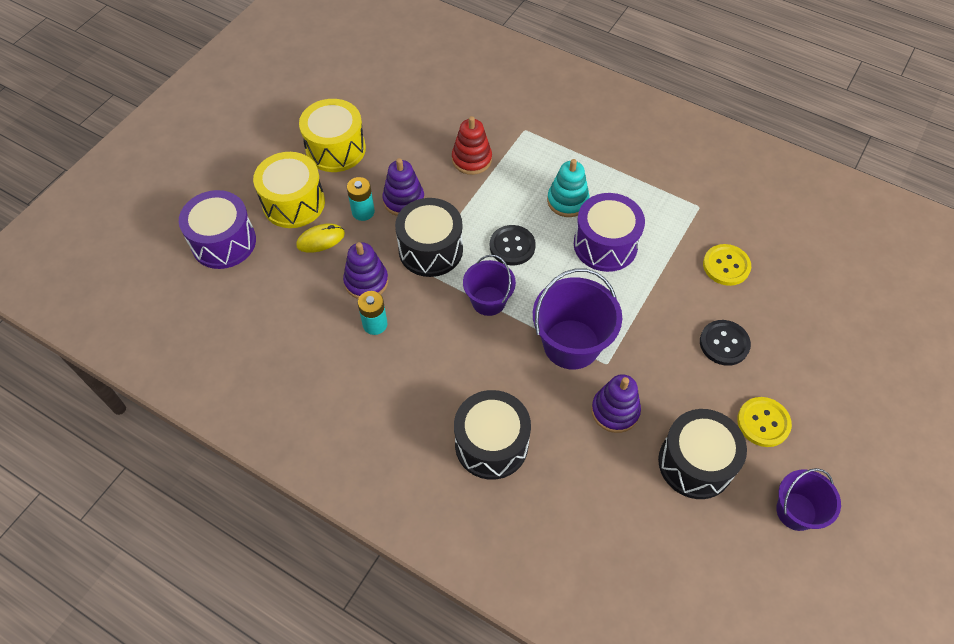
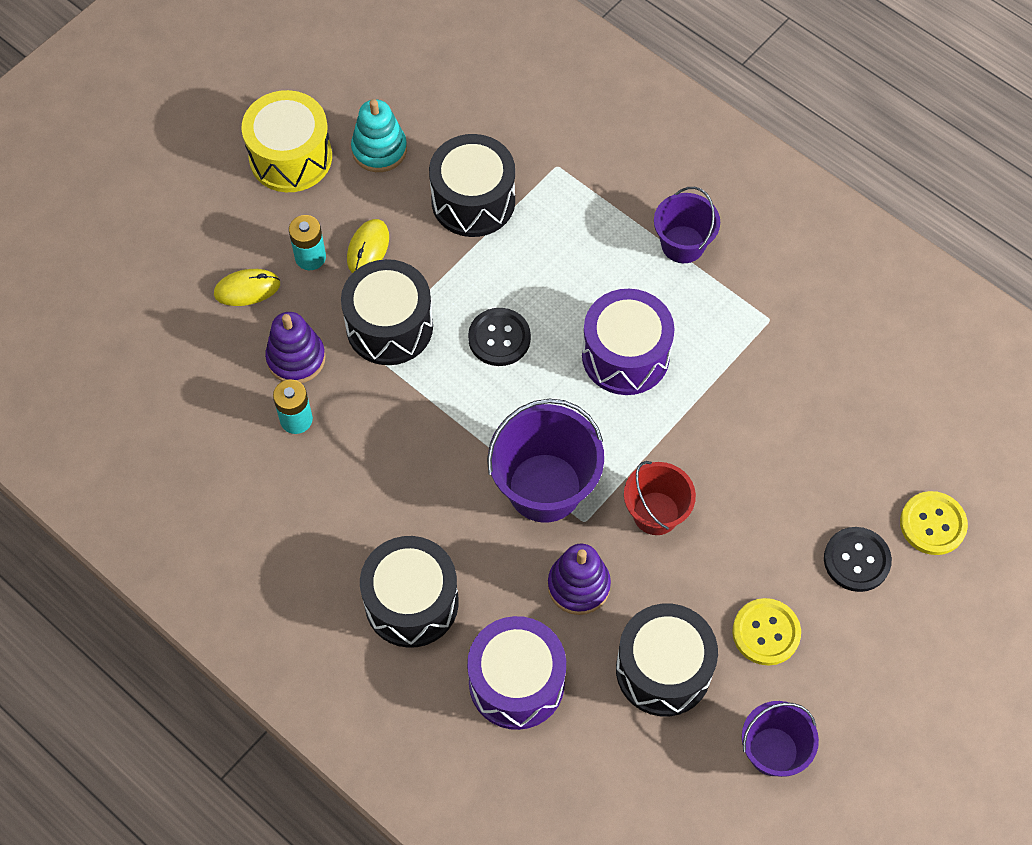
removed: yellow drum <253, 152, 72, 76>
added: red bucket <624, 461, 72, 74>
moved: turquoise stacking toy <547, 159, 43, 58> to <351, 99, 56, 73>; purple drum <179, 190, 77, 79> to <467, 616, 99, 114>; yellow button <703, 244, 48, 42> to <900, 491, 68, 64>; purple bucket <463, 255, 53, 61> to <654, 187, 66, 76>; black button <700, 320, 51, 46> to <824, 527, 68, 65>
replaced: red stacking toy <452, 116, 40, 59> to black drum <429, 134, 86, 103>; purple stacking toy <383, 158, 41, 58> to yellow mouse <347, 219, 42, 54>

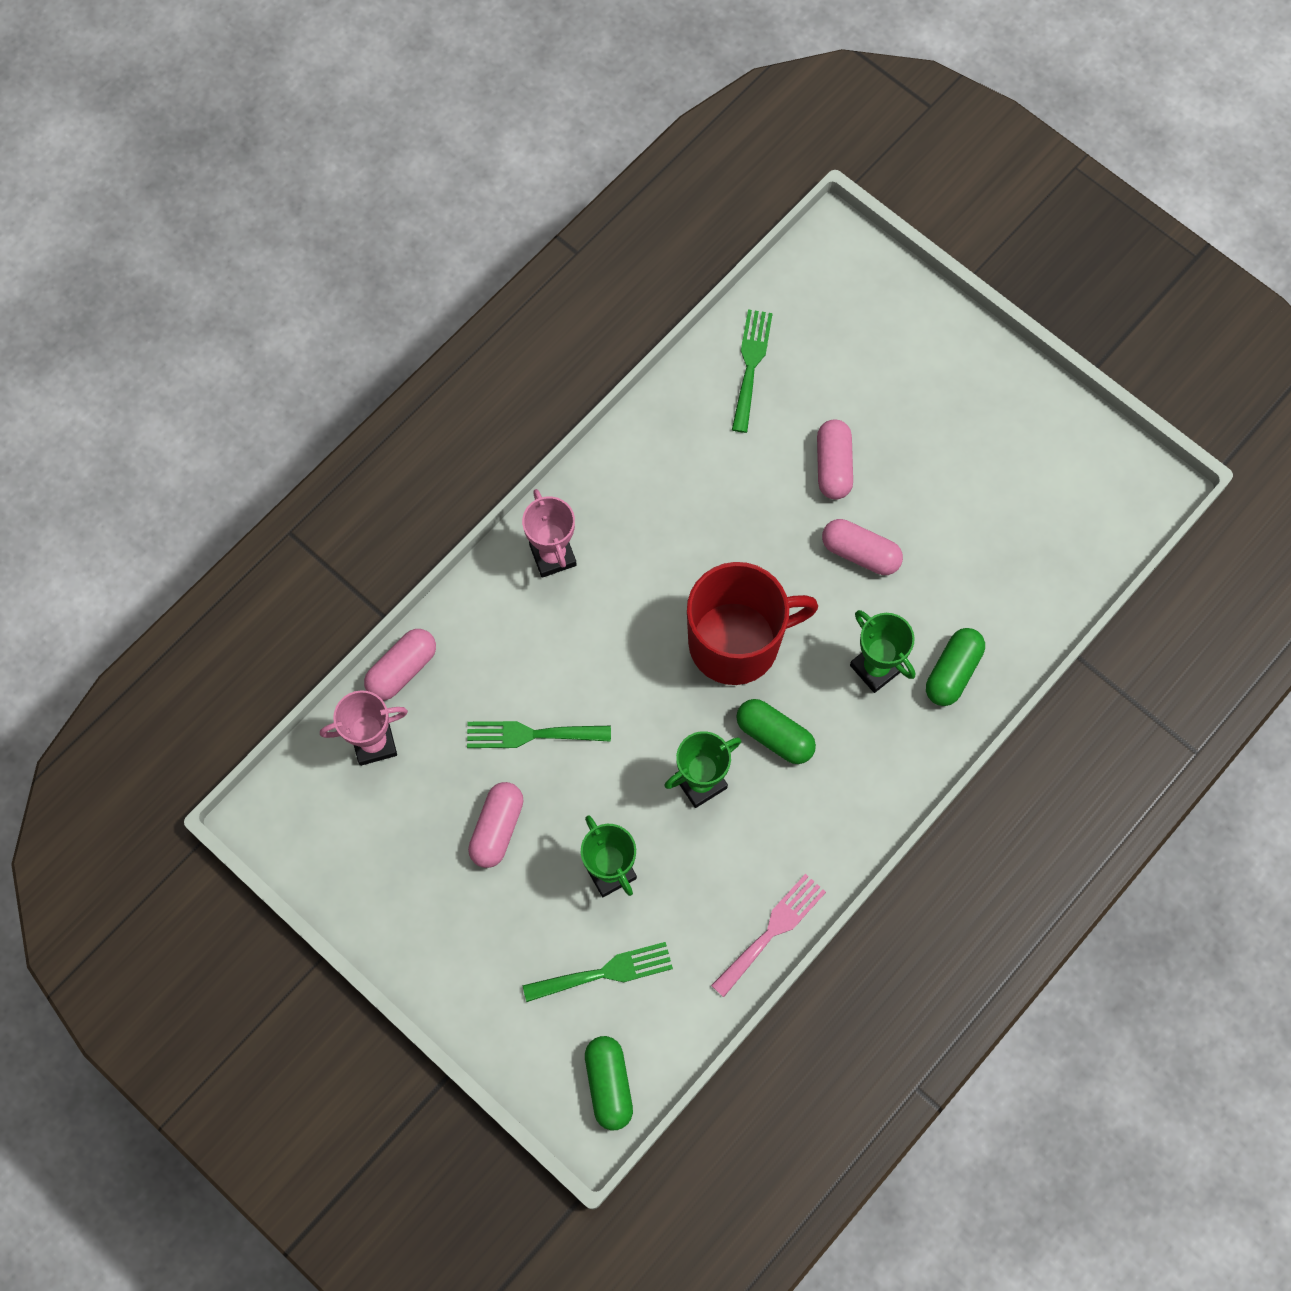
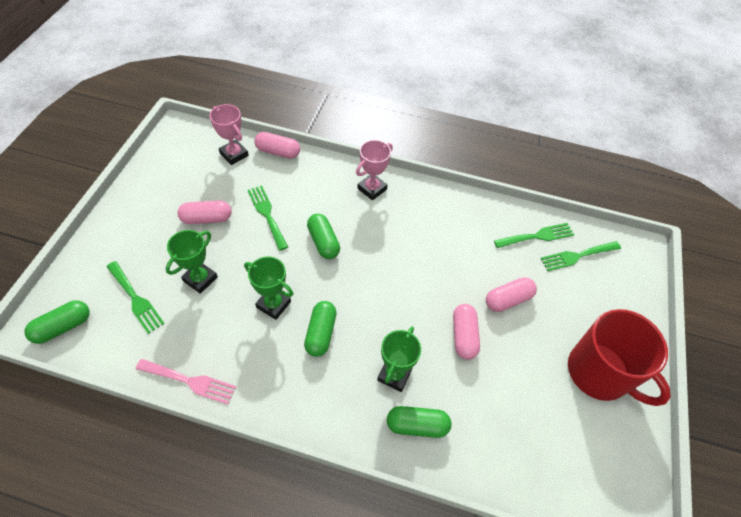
added: green capsule <307, 214, 33, 45>; green fork <540, 241, 81, 30>
moved: red mug <687, 562, 131, 123> to <568, 309, 103, 97>

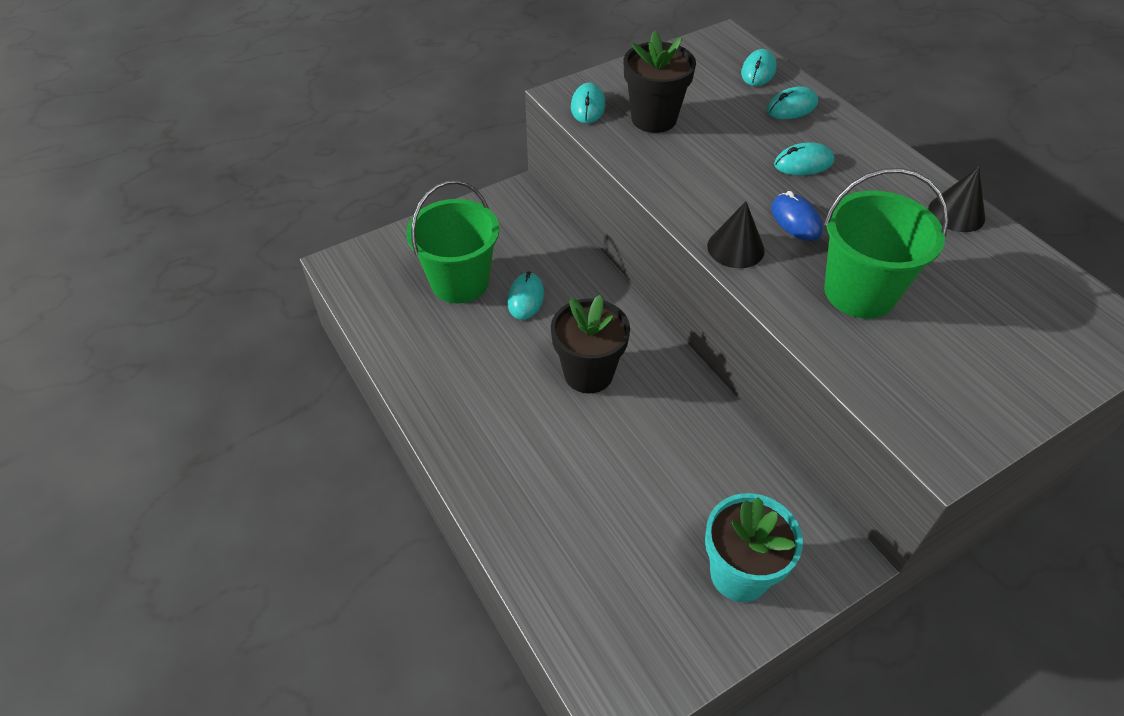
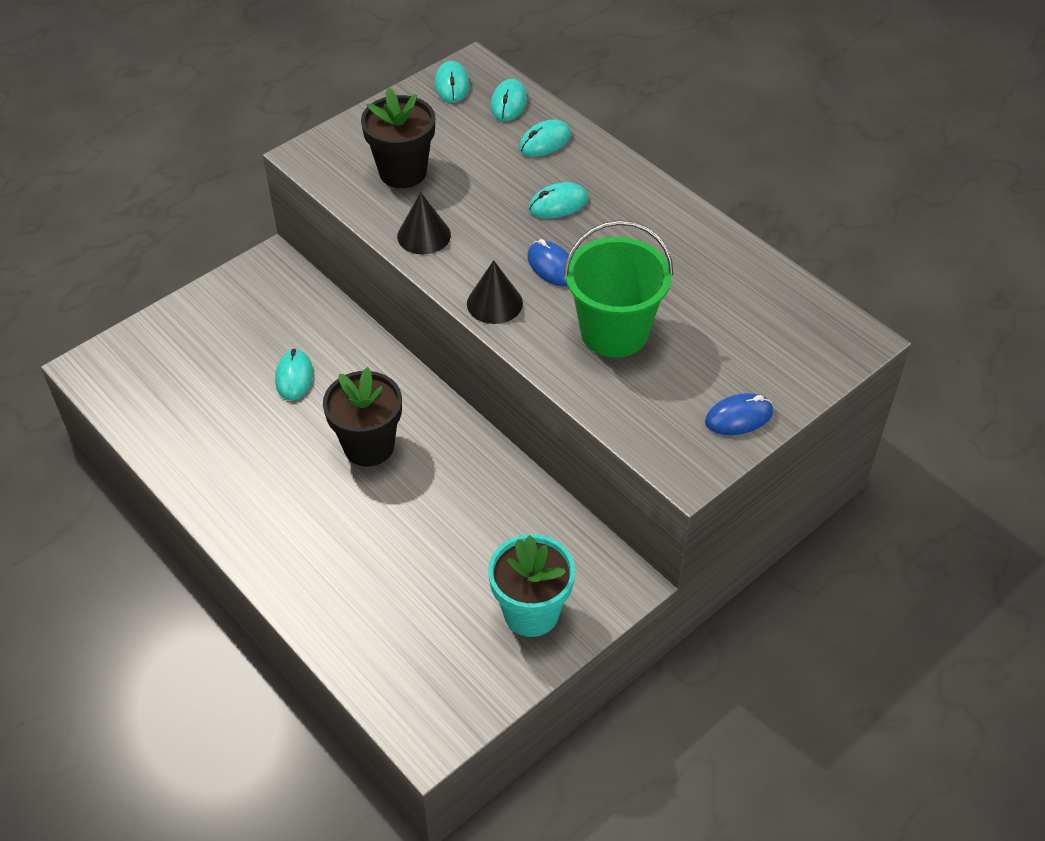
removed: green bucket <406, 180, 93, 123>
added: blue mouse <705, 393, 68, 42>
moved: turquoise mouse <571, 83, 34, 41> to <435, 61, 34, 42>; black cone <928, 167, 57, 65> to <397, 192, 54, 62>

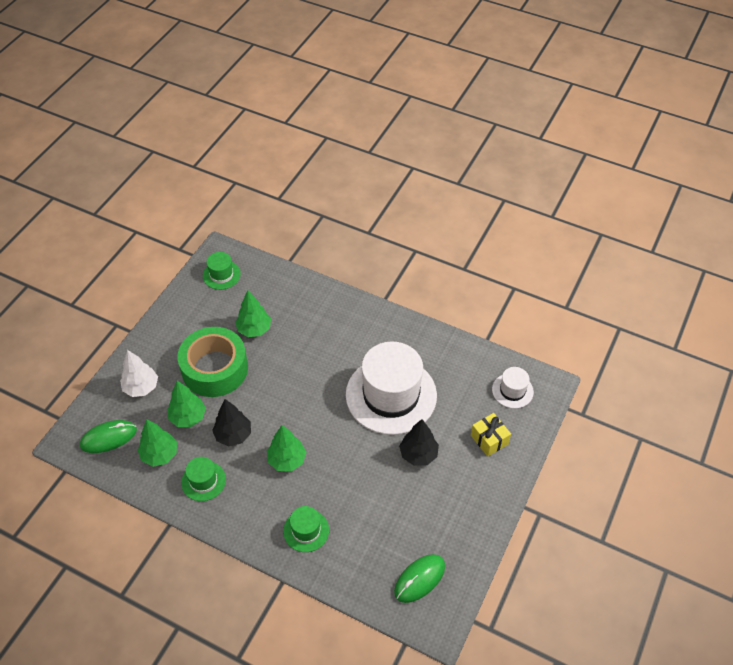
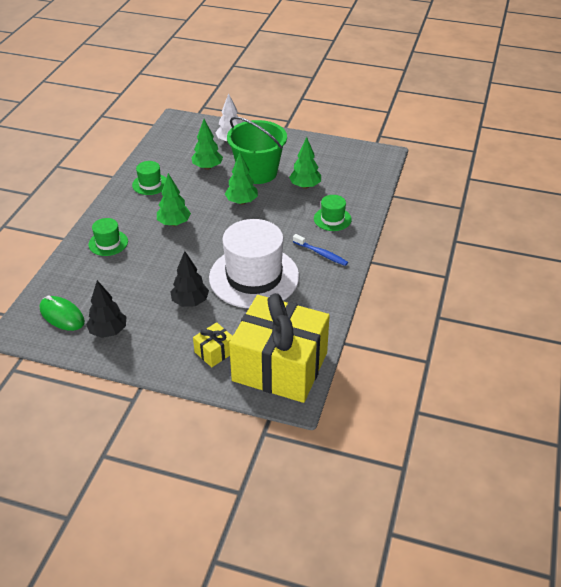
removed: green mouse <80, 420, 57, 33>
added: blue toothbrush <293, 234, 55, 32>
moved: green hat <203, 252, 38, 38> to <314, 195, 38, 36>; black tree <212, 399, 39, 47> to <86, 280, 40, 58>; green tree <138, 419, 39, 48> to <225, 153, 33, 52>
replaced: green tape <178, 327, 70, 70> to green bucket <227, 117, 60, 67>; white hat <492, 367, 42, 41> to yellow gift <229, 293, 101, 110>

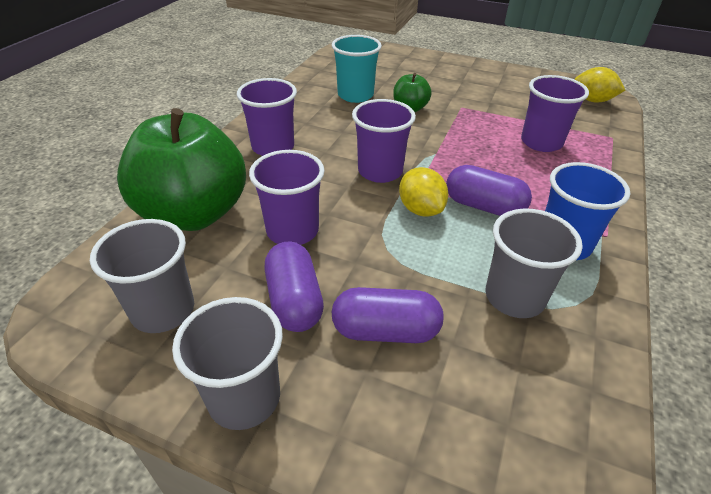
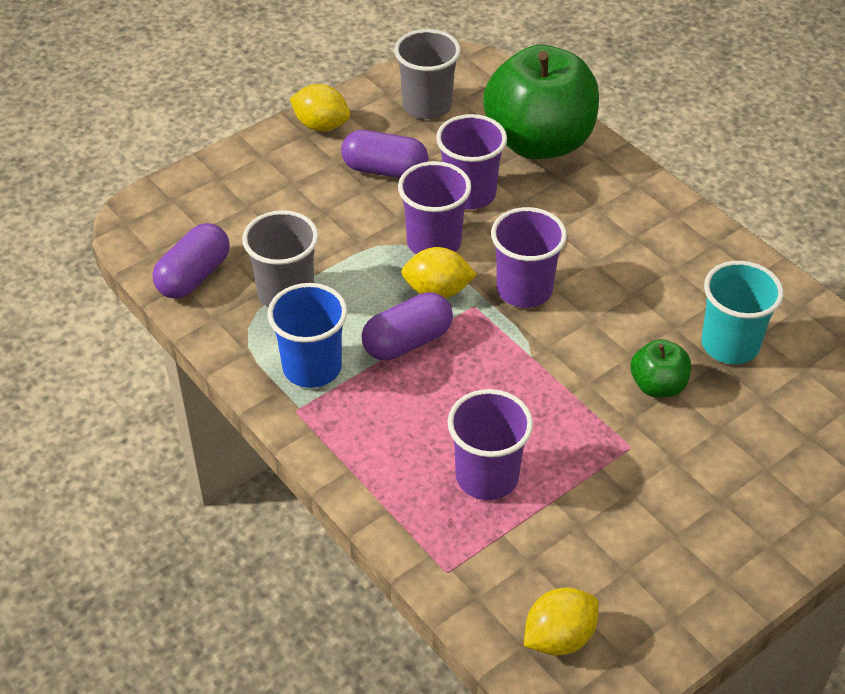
moved: purple cup <237, 78, 60, 78> to <398, 161, 73, 93>; purple capsule <332, 287, 111, 56> to <153, 223, 77, 76>
replaced: grey cup <172, 297, 111, 133> to yellow lemon <290, 84, 60, 47>

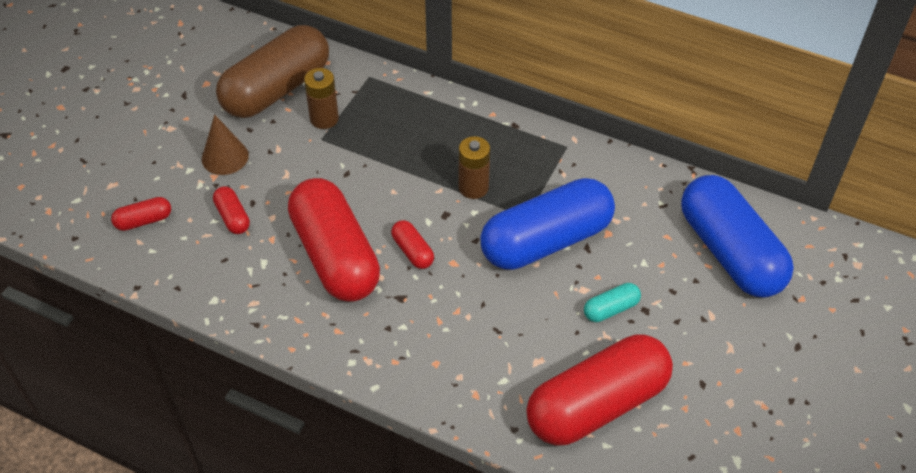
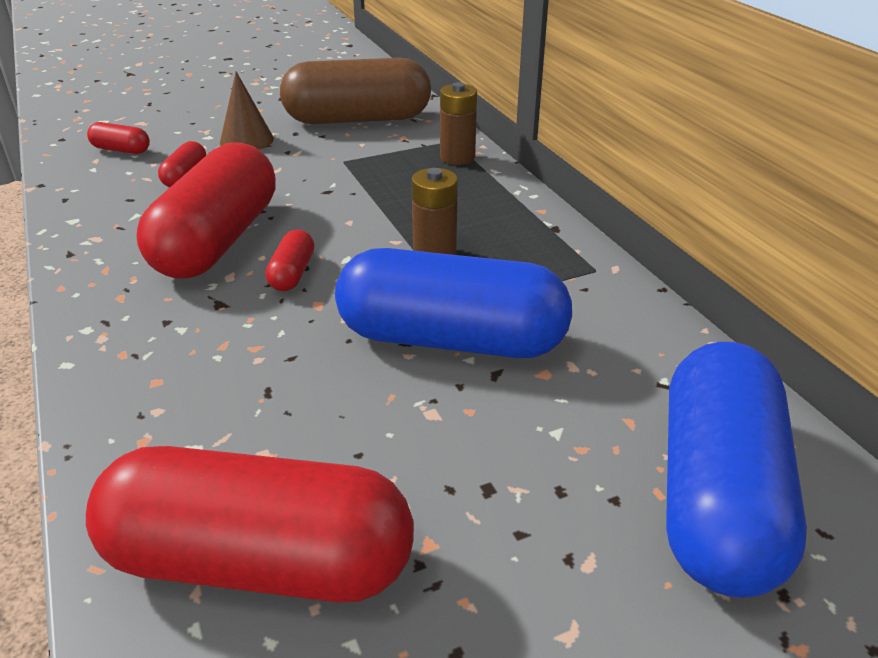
removed: turquoise capsule <584, 283, 57, 39>
moved: brown battery <304, 68, 35, 61> to <440, 82, 37, 83>

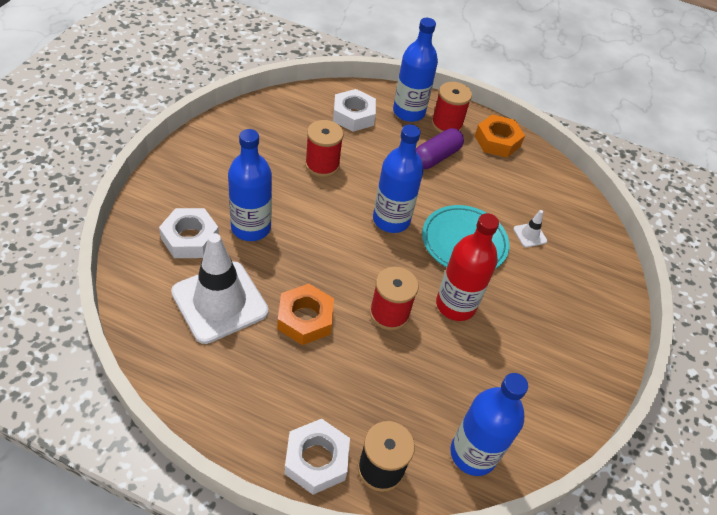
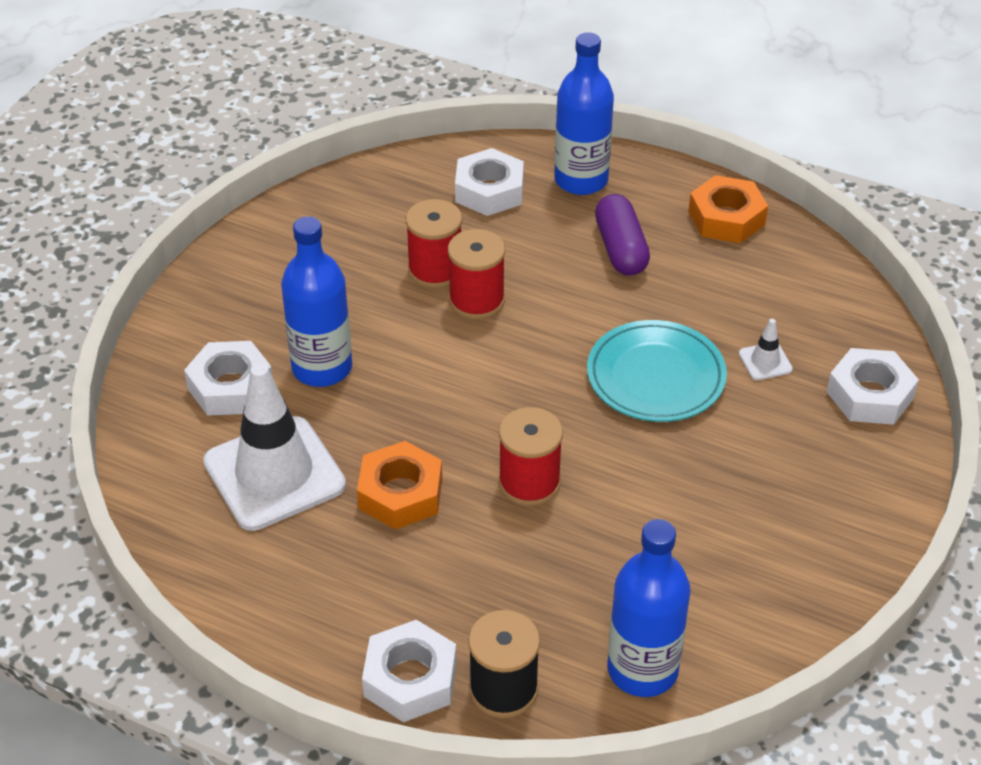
removed: blue bottle <373, 124, 51, 109>; red bottle <436, 213, 63, 108>
added: white nut <827, 348, 92, 77>
moved: red spool <431, 82, 41, 51> to <448, 229, 57, 91>
turned: purple capsule <416, 128, 48, 41> = <595, 194, 55, 82> 60 degrees counterclockwise

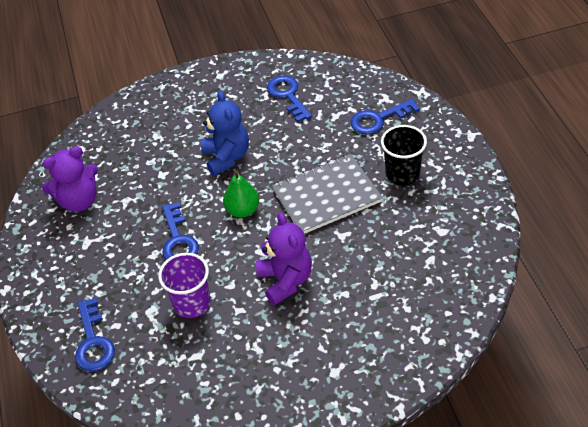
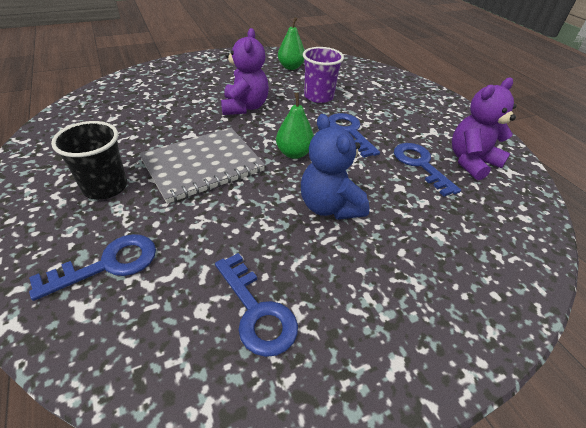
added: green pear <278, 17, 27, 53>
moved: blue key <75, 298, 40, 73> to <394, 143, 67, 54>
turned: purple teddy bear <256, 212, 56, 93> = <221, 28, 48, 87> 150 degrees counterclockwise

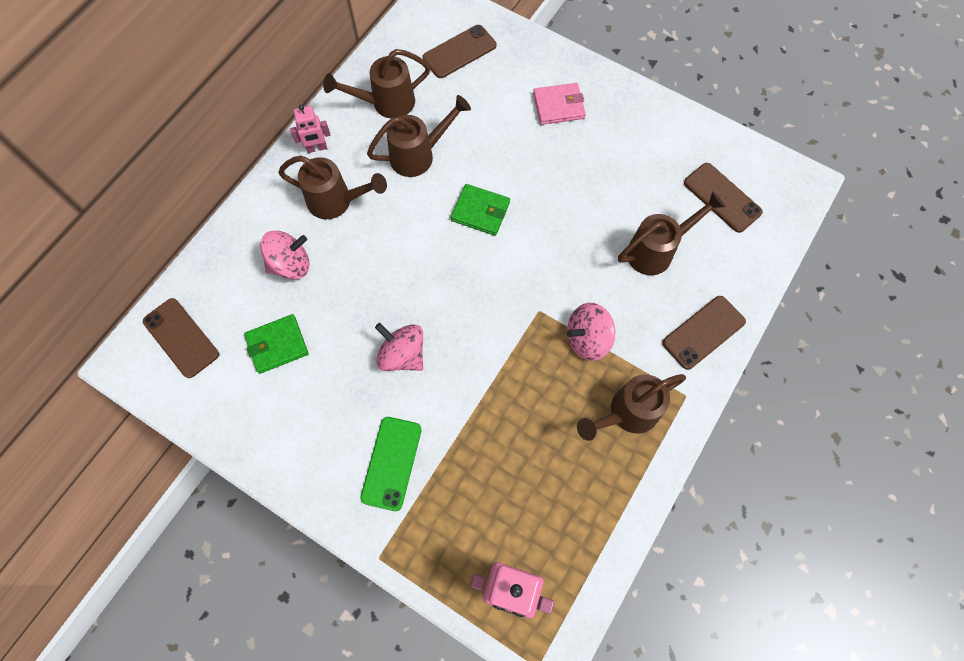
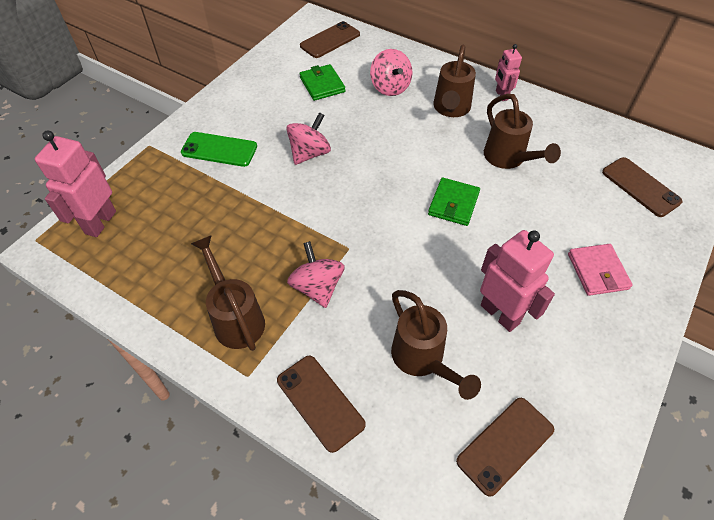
removed: brown watering can <323, 49, 108, 69>
added: pink robot <480, 230, 75, 102>

